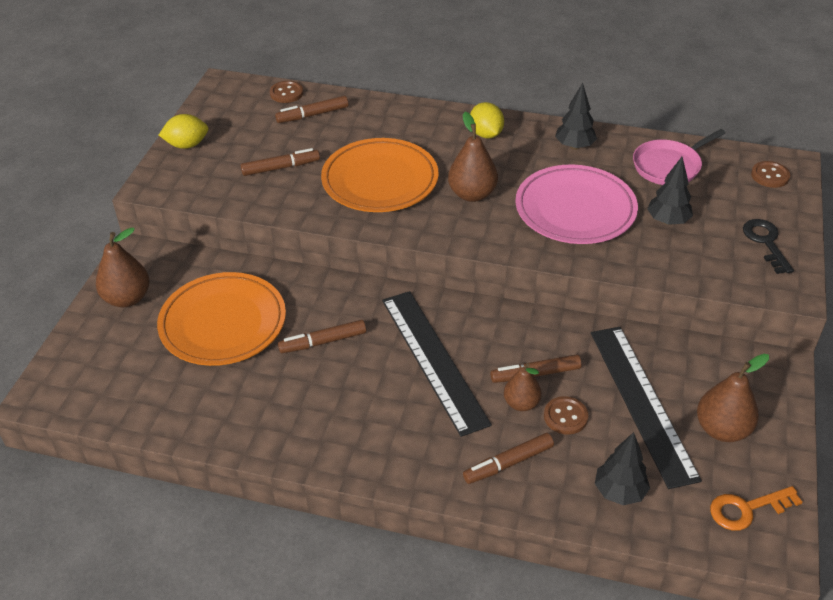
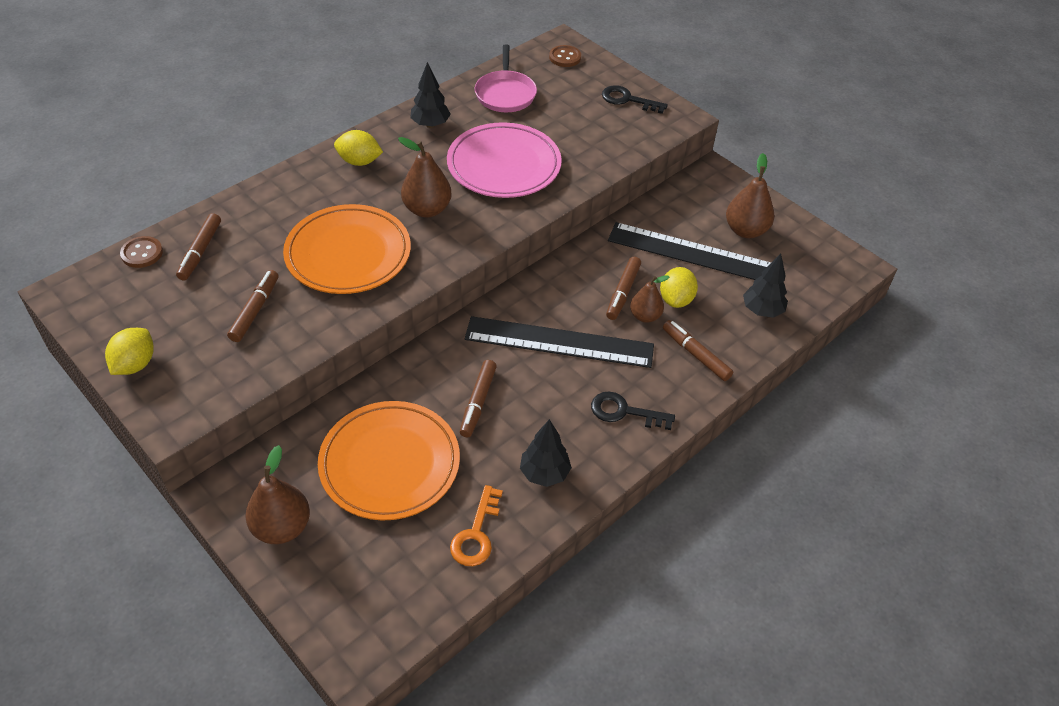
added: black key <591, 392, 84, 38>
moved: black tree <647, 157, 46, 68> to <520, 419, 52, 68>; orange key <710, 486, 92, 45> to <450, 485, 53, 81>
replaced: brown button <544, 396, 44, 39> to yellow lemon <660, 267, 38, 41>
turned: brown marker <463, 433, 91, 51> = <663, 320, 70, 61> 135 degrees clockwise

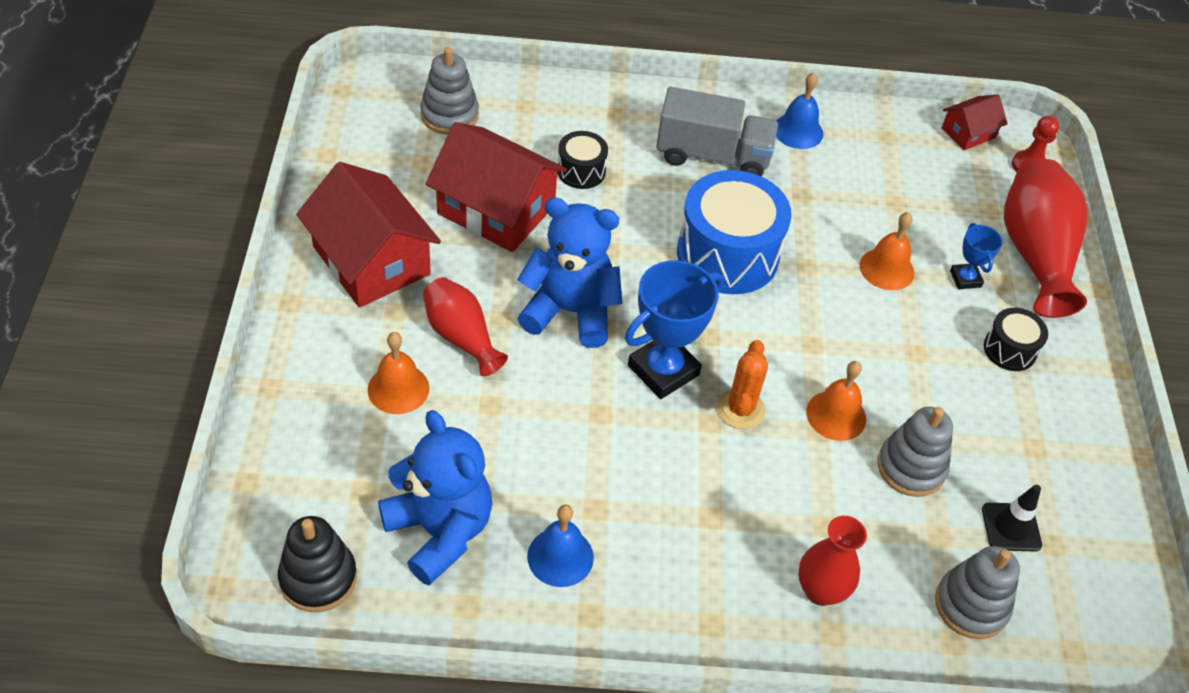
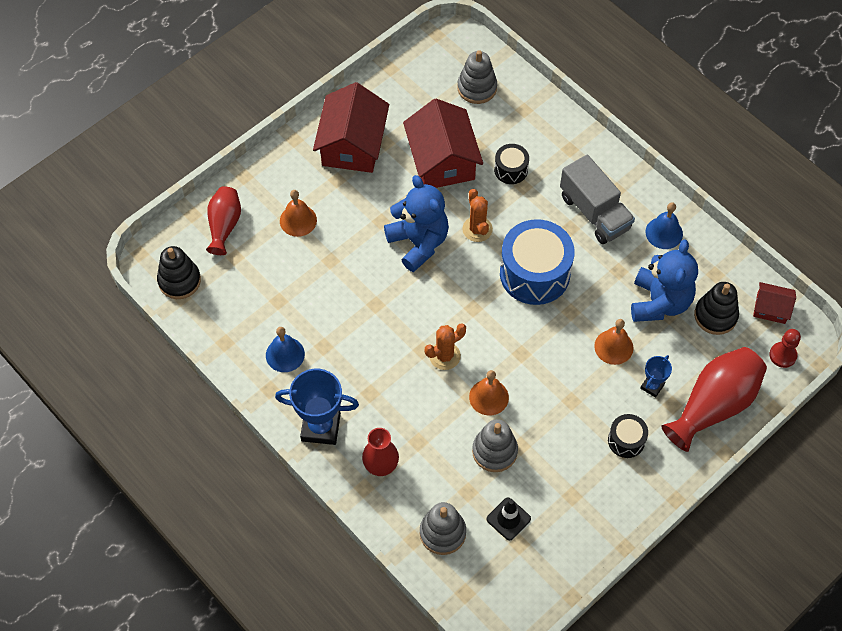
added: orange cactus <462, 189, 31, 53>; black stacking toy <694, 282, 45, 53>
moved: blue trophy <625, 260, 99, 139> to <275, 369, 84, 76>; red vase <423, 277, 85, 100> to <206, 186, 35, 69>; blue teddy bear <378, 410, 114, 175> to <631, 239, 67, 83>

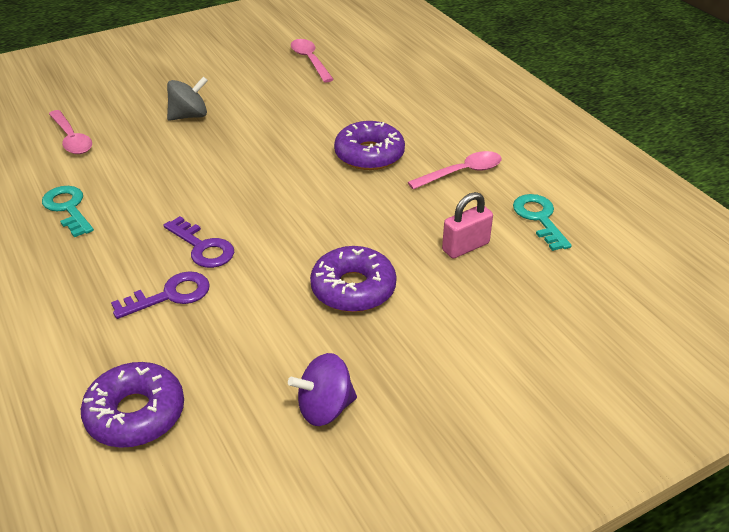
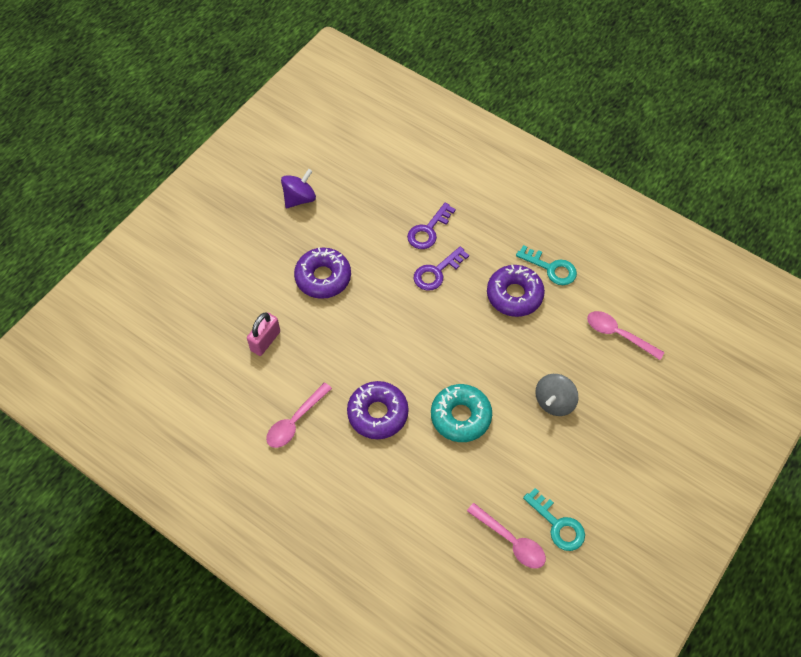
added: turquoise donut <431, 384, 61, 58>
moved: turquoise key <513, 194, 59, 57> to <523, 488, 62, 63>; purple donut <81, 362, 103, 86> to <487, 265, 58, 52>
turned: purple key <163, 216, 71, 52> = <413, 246, 56, 45> 60 degrees counterclockwise

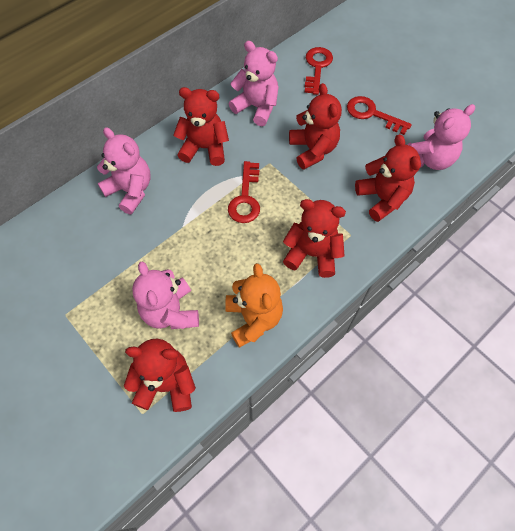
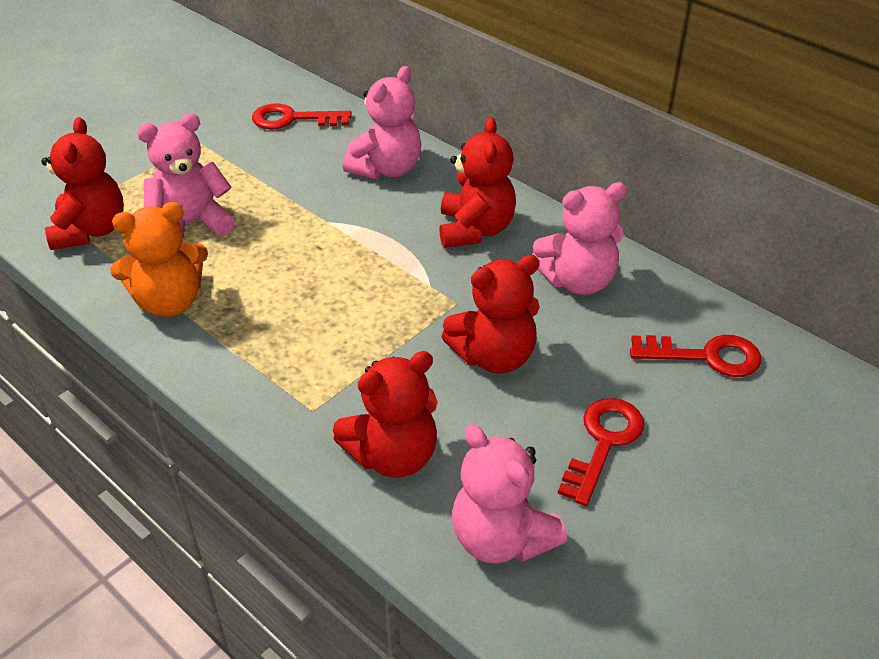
removed: red teddy bear <283, 199, 63, 79>
moved: red key <228, 161, 32, 62> to <252, 104, 100, 25>
turned: pink teddy bear <229, 41, 50, 85> = <532, 182, 95, 113> 45 degrees clockwise

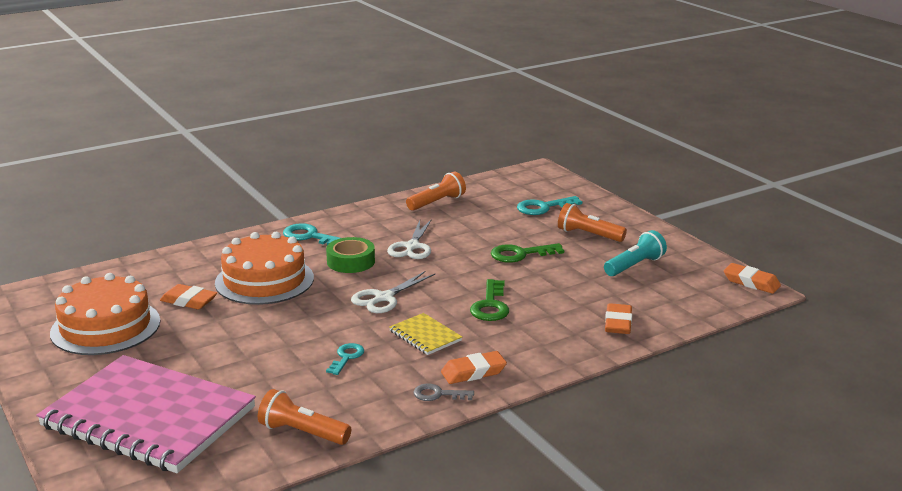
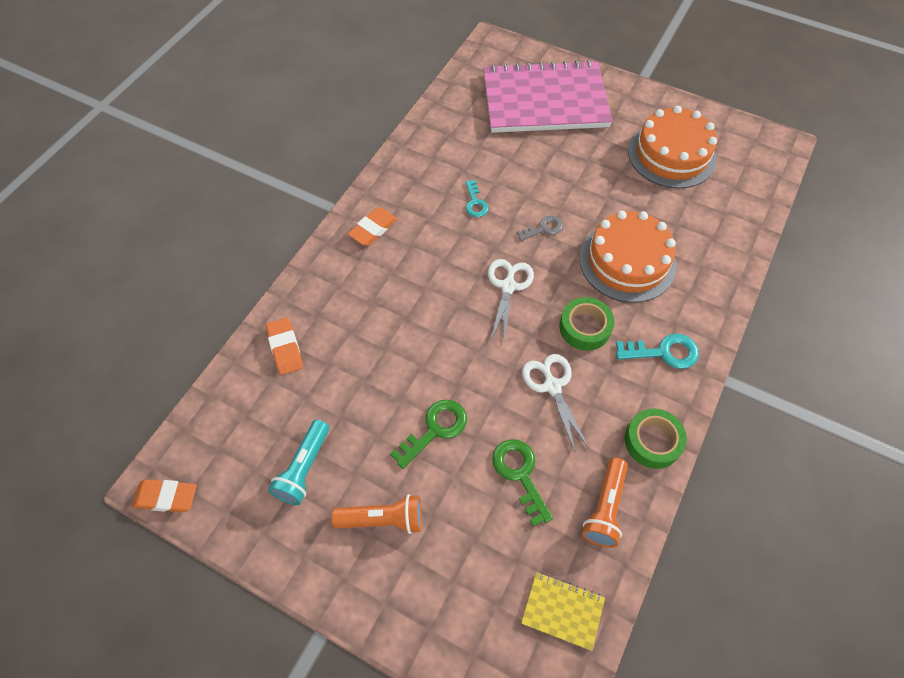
removed: turquoise key <517, 196, 65, 19>; orange eraser <160, 284, 57, 25>; orange flashlight <258, 389, 93, 56>
added: green tape <625, 409, 62, 60>
moved: green key <470, 279, 39, 42> to <492, 439, 61, 88>; yellow notebook <389, 313, 73, 42> to <521, 572, 84, 79>; grey key <413, 384, 61, 17> to <517, 216, 46, 25>

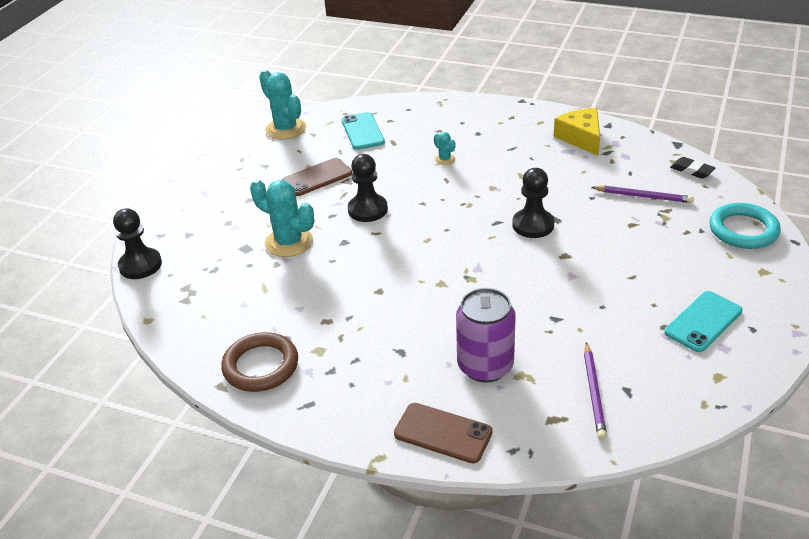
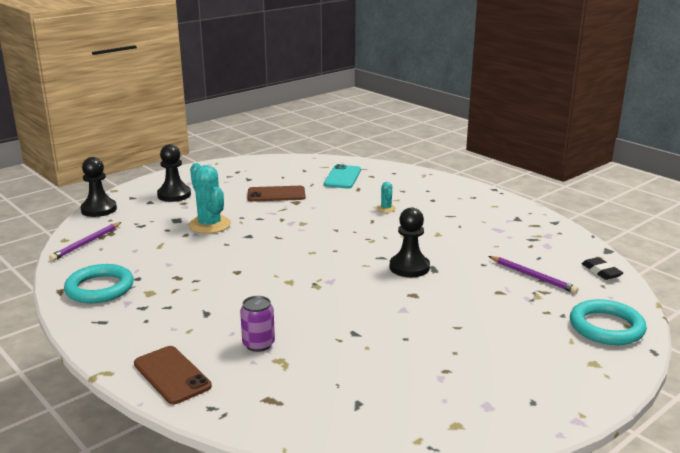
removed: turquoise cactus <259, 69, 47, 71>; yellow cheese <553, 108, 47, 48>; turquoise phone <664, 291, 78, 61>
moved: black pawn <348, 154, 40, 68> to <157, 144, 34, 58>; purple pencil <584, 342, 23, 98> to <49, 222, 73, 39>
recoloured: brown ring <221, 332, 77, 60> to turquoise ring <64, 264, 70, 39>
resized: purple can <456, 288, 60, 94> = <240, 296, 35, 56> x0.59

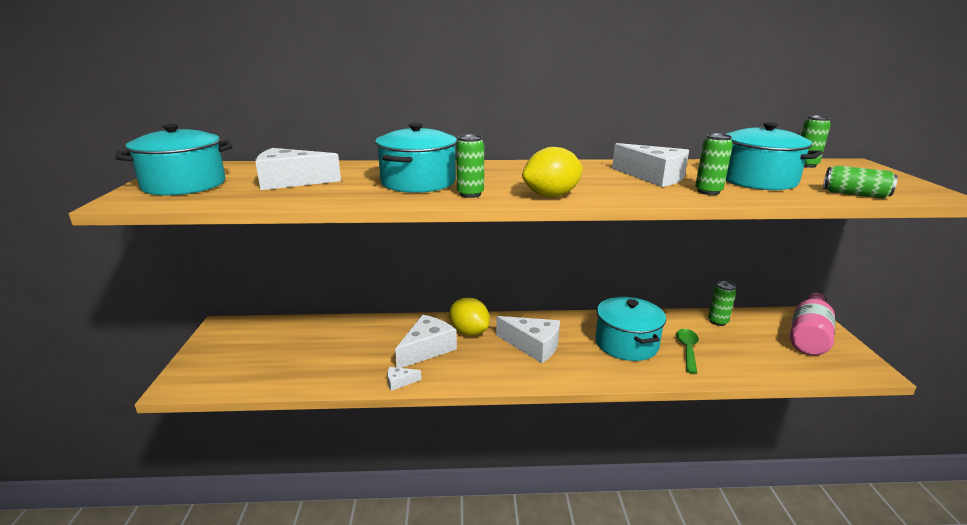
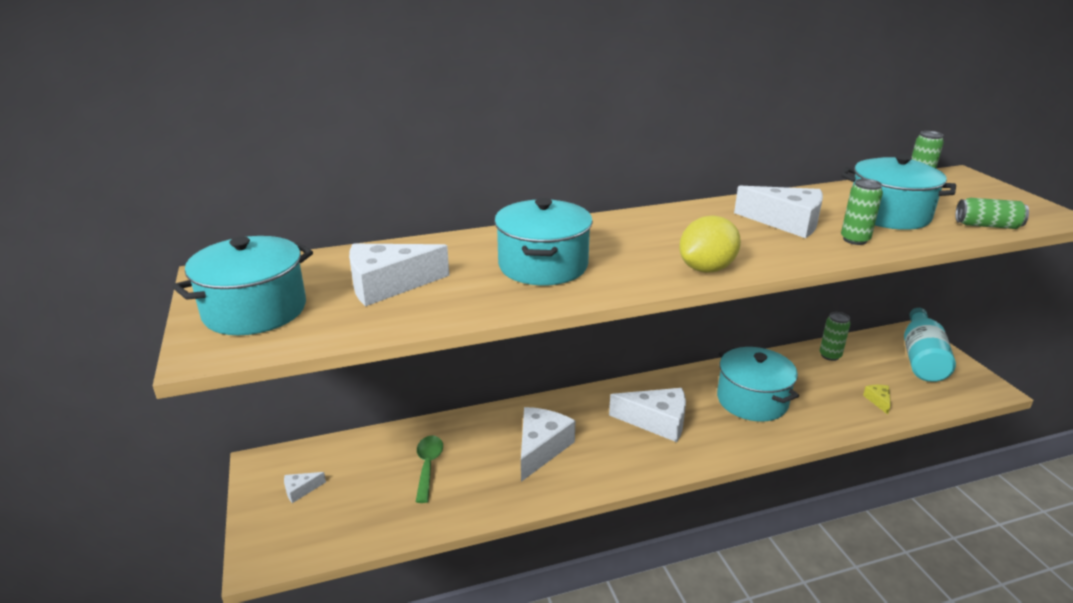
removed: green can <456, 134, 28, 64>; yellow lemon <449, 297, 41, 39>
added: yellow cheese <863, 385, 28, 30>
moved: green spoon <676, 329, 23, 45> to <416, 436, 27, 67>; white cheese <387, 367, 34, 24> to <284, 472, 42, 31>
recoloured: pink bottle <790, 293, 45, 63> to turquoise bottle <904, 308, 52, 74>

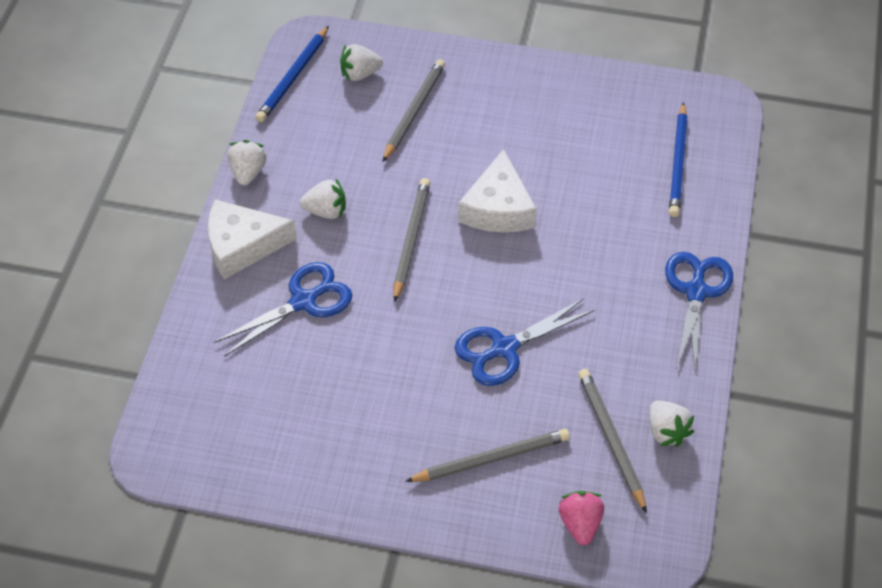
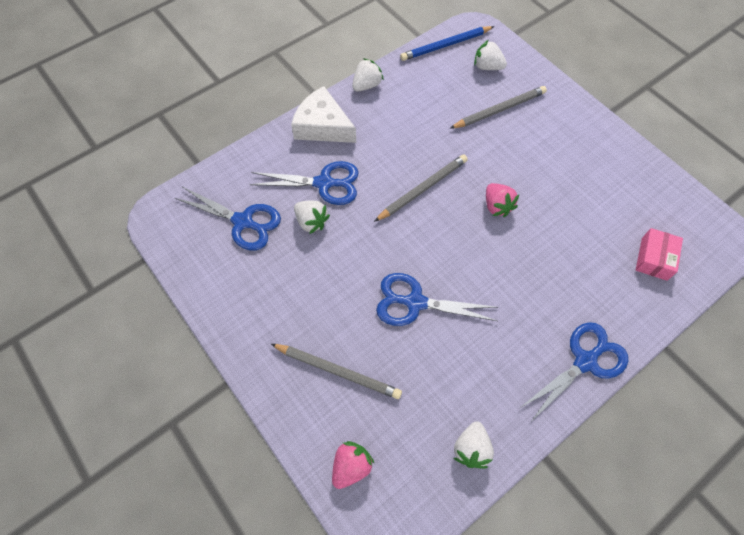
removed: grey pencil <578, 369, 69, 144>
added: blue scissors <175, 187, 106, 64>
moved: white strawberry <300, 179, 46, 40> to <294, 201, 36, 33>
replaced: blue pencil <669, 102, 18, 115> to pink box <636, 228, 47, 53>; white cheese <458, 149, 79, 84> to pink strawberry <486, 183, 33, 34>

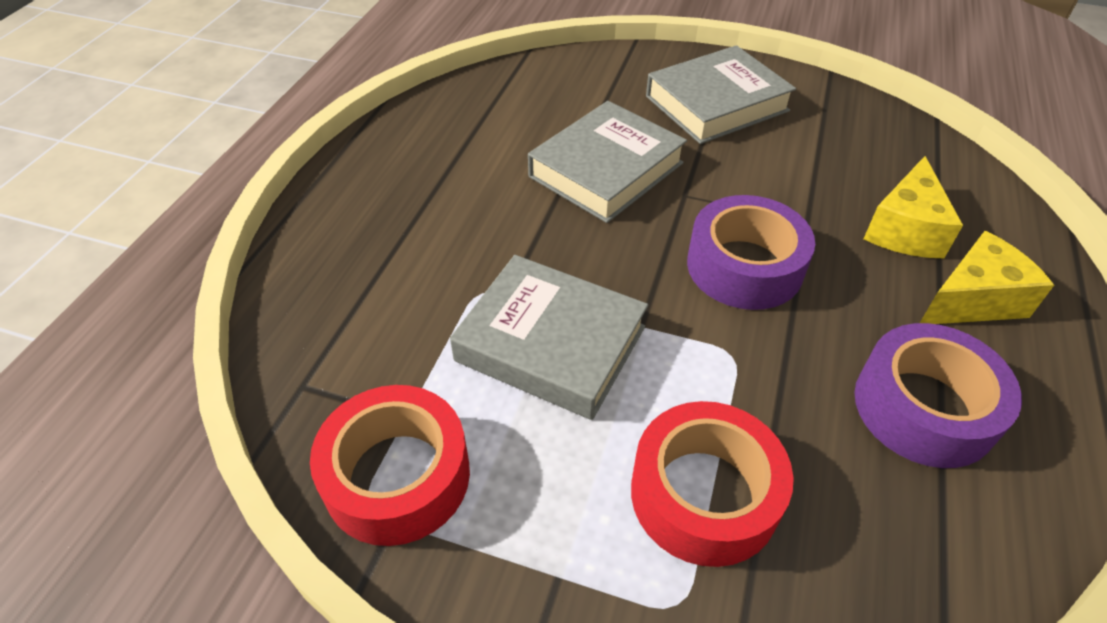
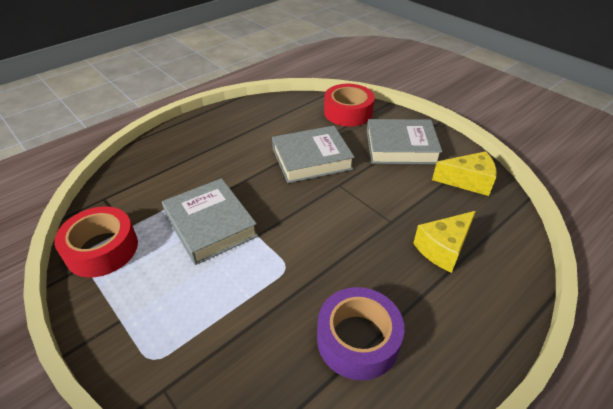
removed: purple tape <687, 195, 128, 115>
moved: yellow cheese <920, 231, 134, 93> to <432, 151, 65, 45>; red tape <631, 401, 163, 166> to <324, 84, 51, 42>

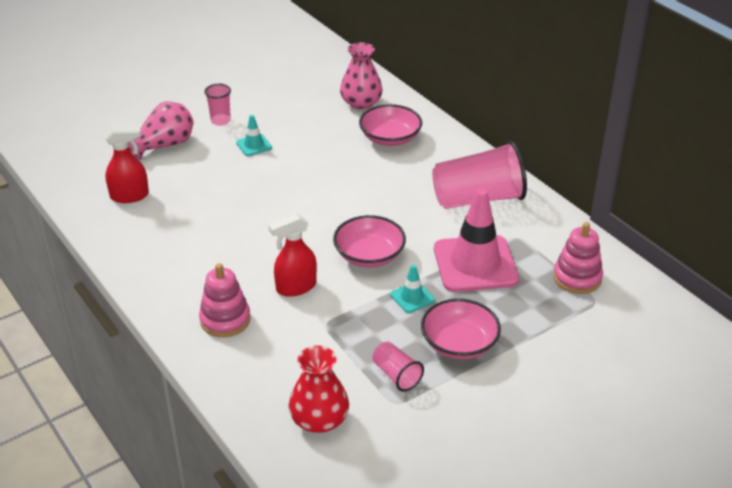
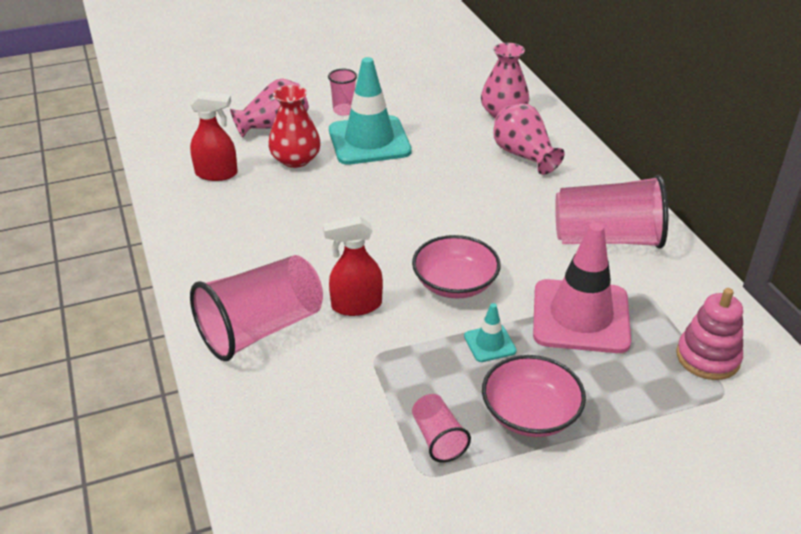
moved: red vase <289, 345, 60, 88> to <268, 85, 53, 83>
replaced: pink bowl <359, 104, 63, 42> to pink vase <493, 103, 72, 72>; pink stacking toy <199, 263, 52, 74> to pink cup <190, 255, 133, 106>
resized: turquoise traffic cone <236, 115, 36, 41> = <329, 57, 83, 108> x2.25

